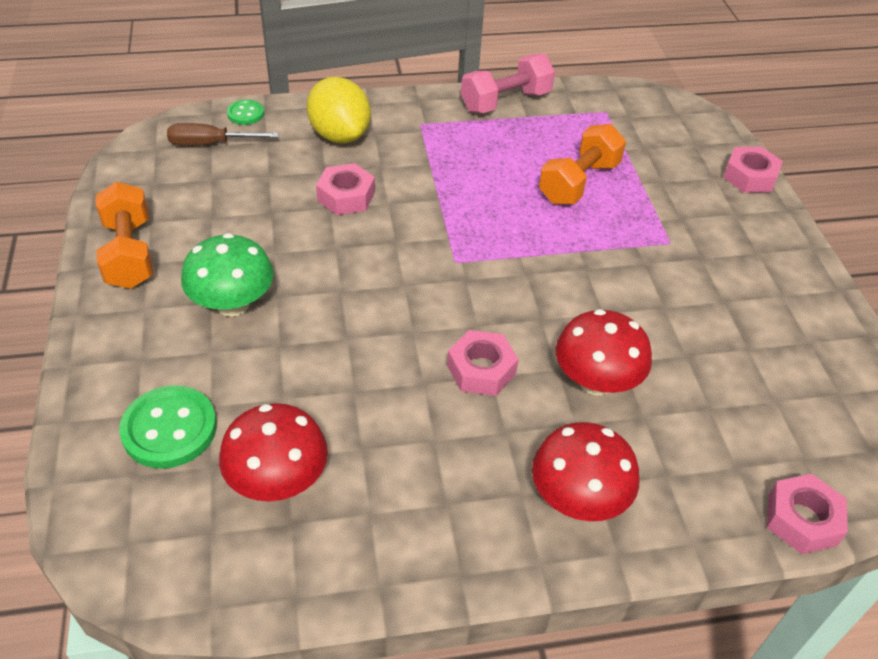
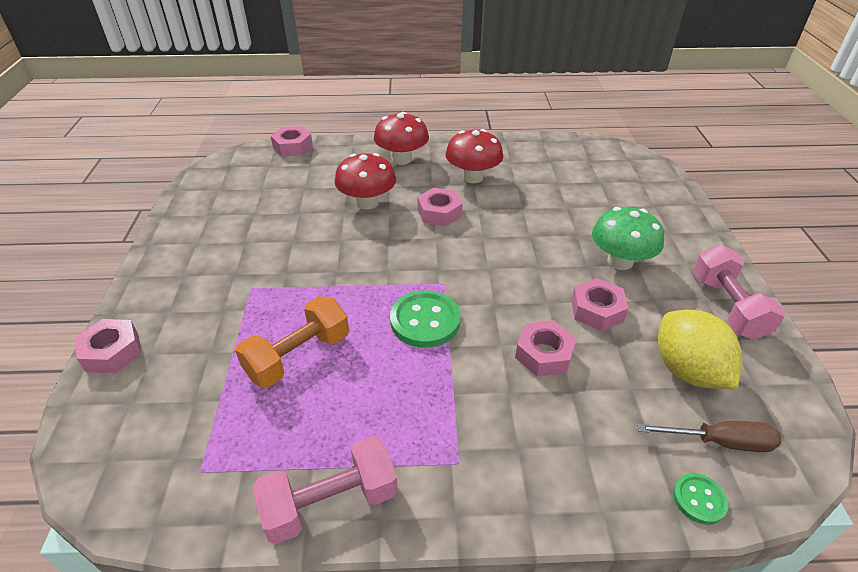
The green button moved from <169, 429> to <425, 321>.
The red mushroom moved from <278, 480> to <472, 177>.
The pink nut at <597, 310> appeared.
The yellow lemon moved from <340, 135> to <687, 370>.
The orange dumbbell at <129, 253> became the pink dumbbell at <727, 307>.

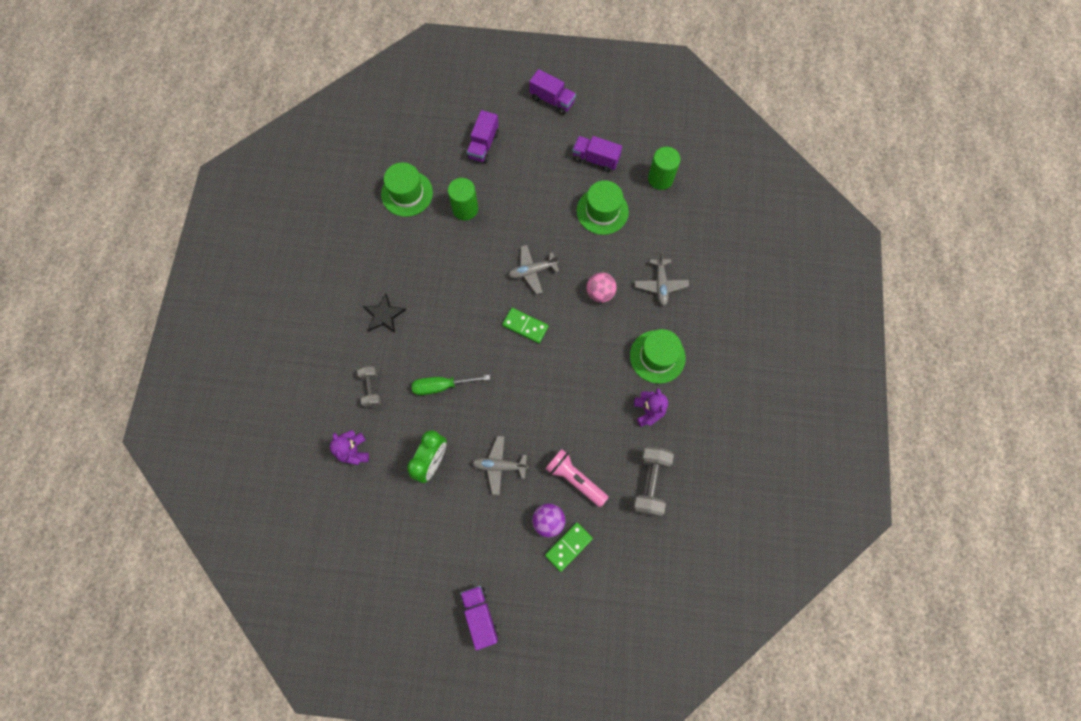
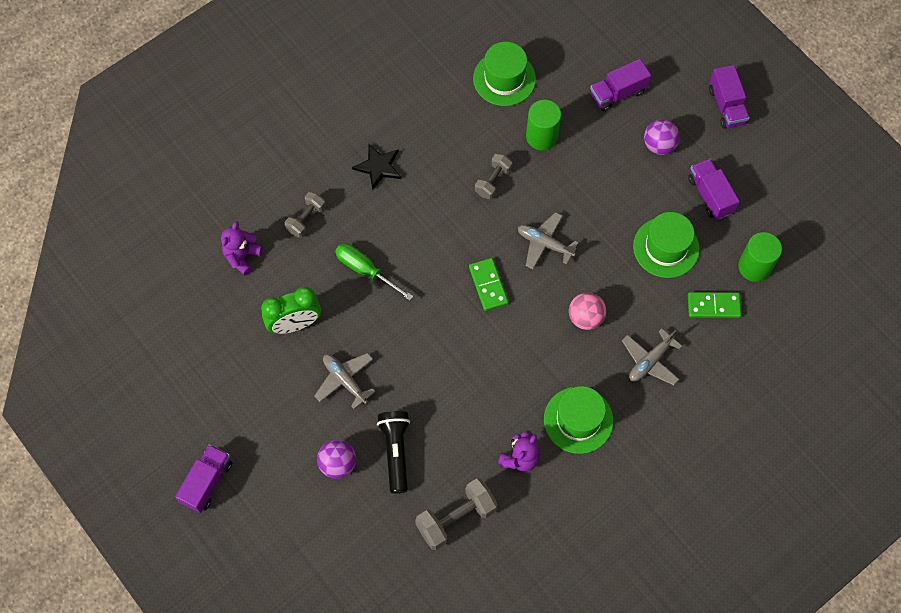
The pink flashlight at <575, 479> became the black flashlight at <396, 452>.
The grey dumbbell at <493, 181> appeared.
The purple ball at <659, 145> appeared.
The green domino moved from <568, 547> to <713, 306>.

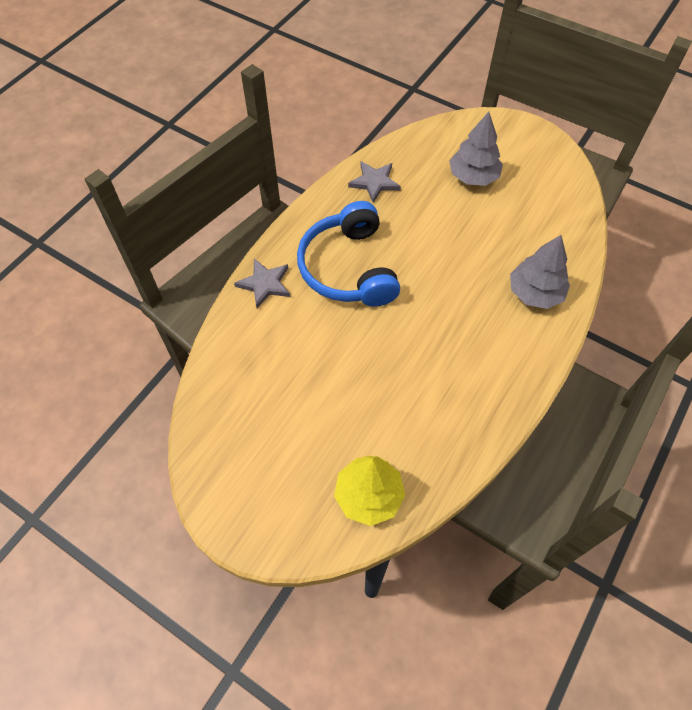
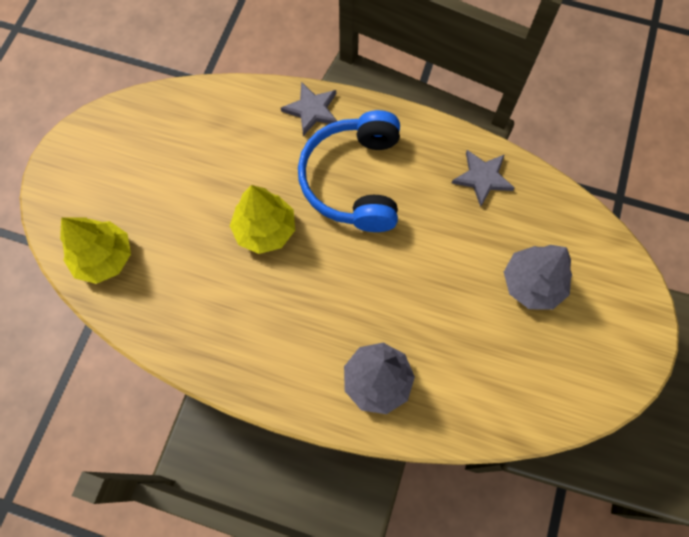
The yellow tree at <265, 229> appeared.
The blue headphones at <348, 268> turned 60 degrees counterclockwise.

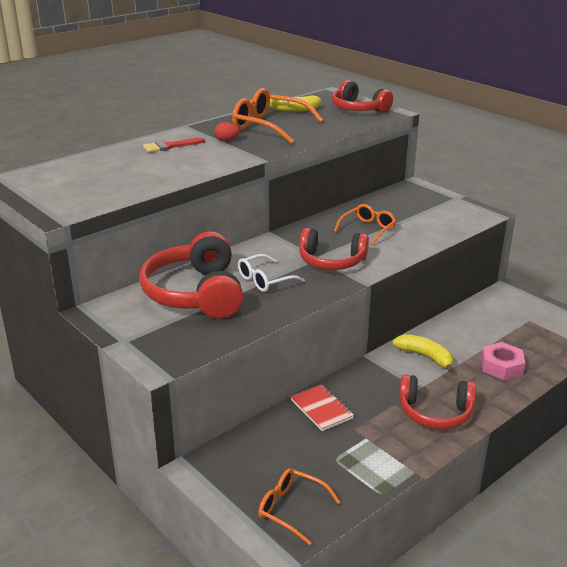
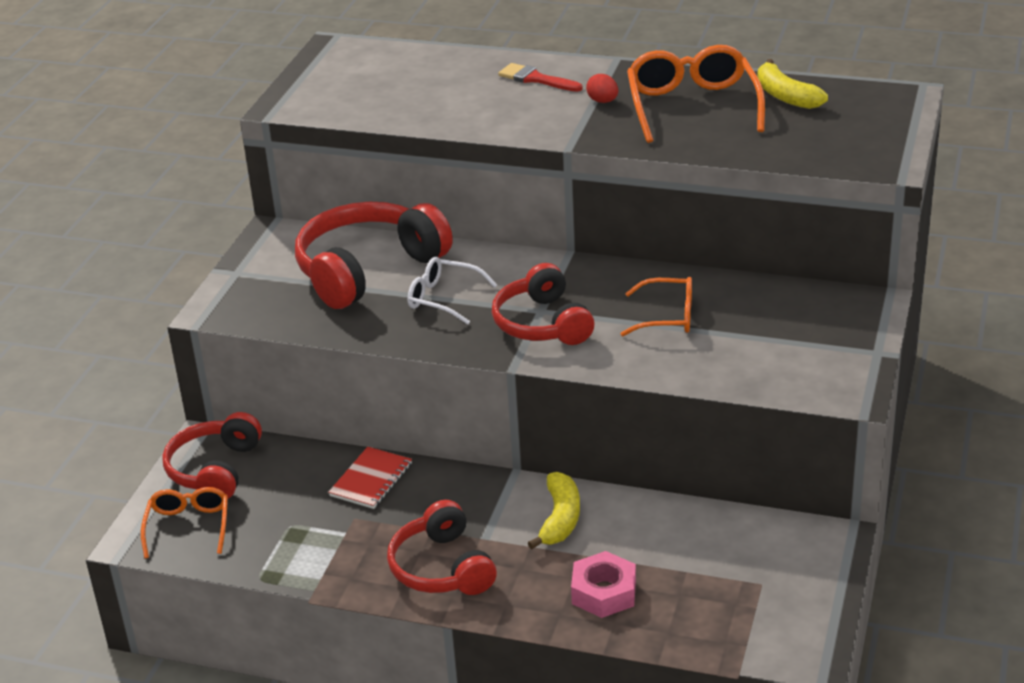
The red headphones moved from <358, 109> to <215, 470>.

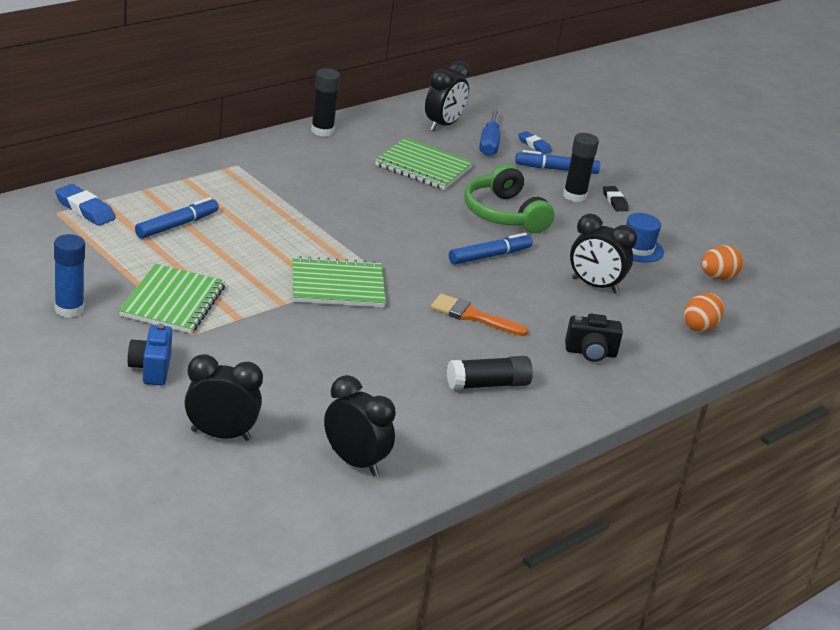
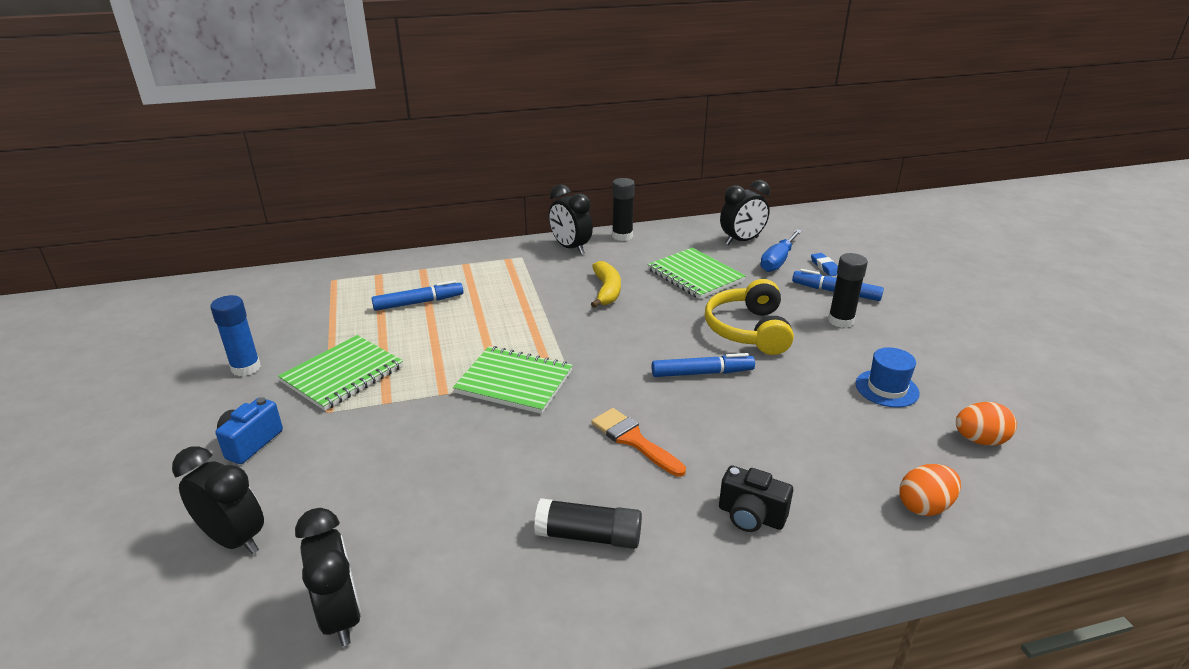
The black clock moved from <594, 286> to <570, 248>.
The yellow banana at <606, 291> appeared.
The green headphones at <504, 214> became the yellow headphones at <748, 330>.
The blue eraser at <85, 209> disappeared.
The black eraser at <614, 201> disappeared.

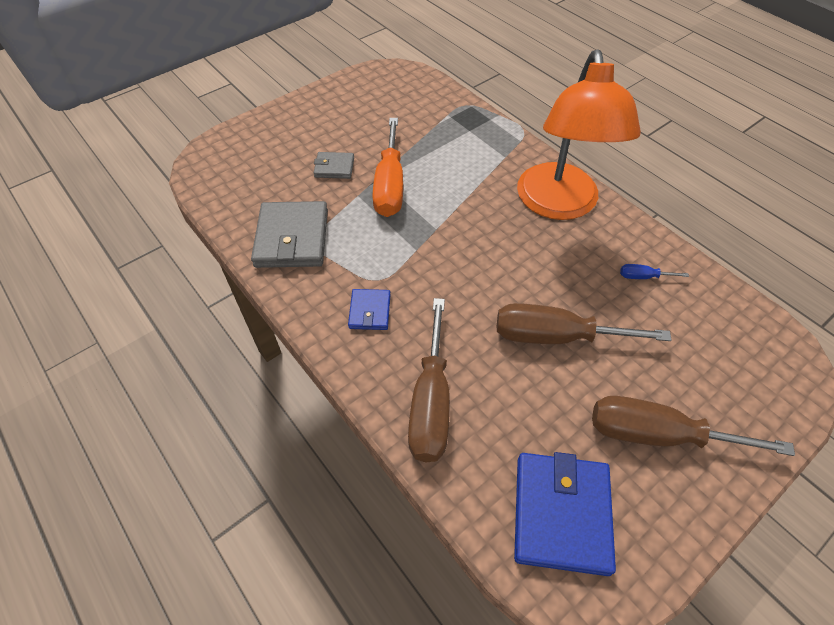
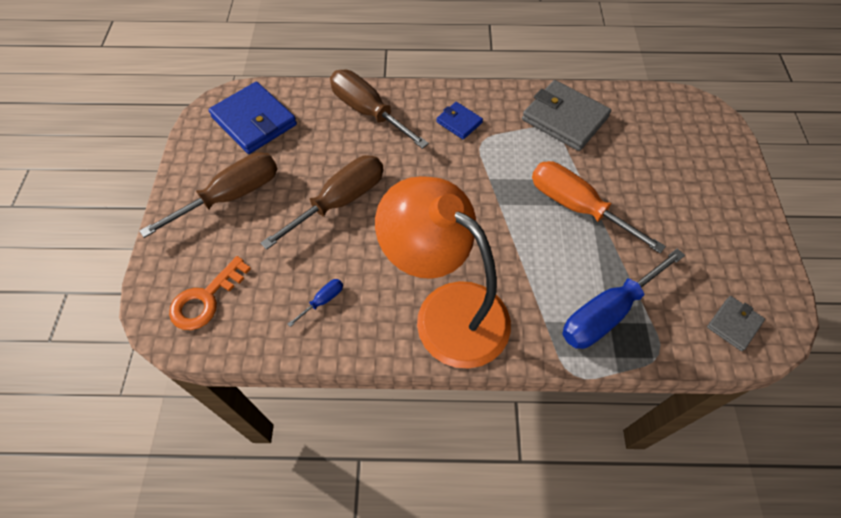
The orange key at <206, 299> appeared.
The blue screwdriver at <607, 313> appeared.
The grey wallet moved from <334, 167> to <734, 324>.

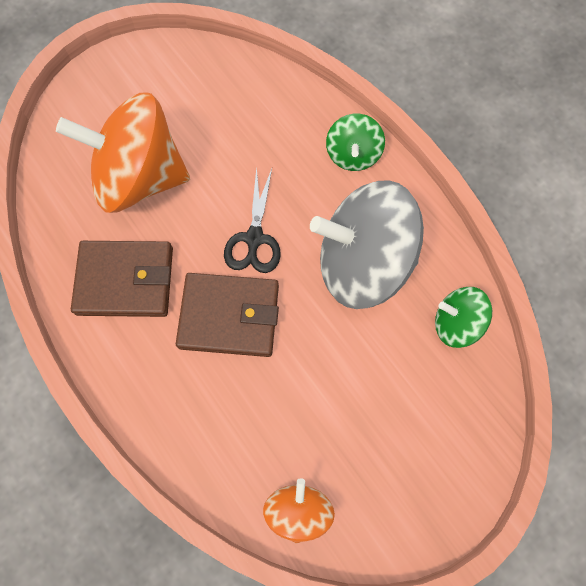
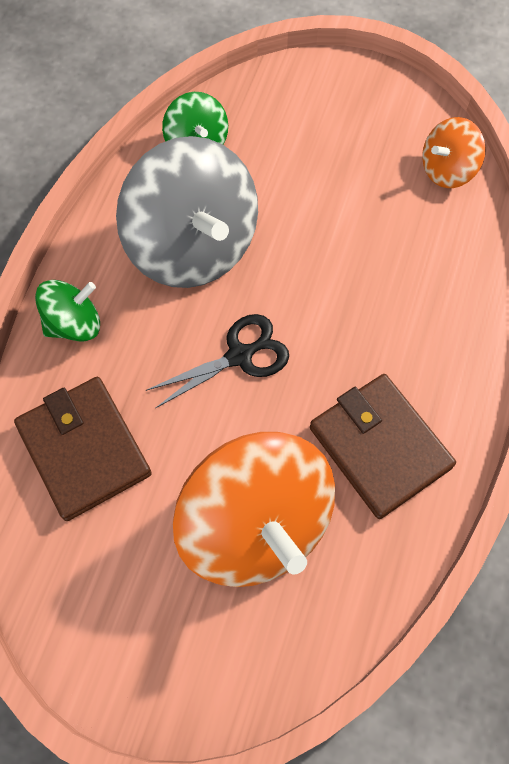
The brown wallet moved from <229, 316> to <84, 450>.

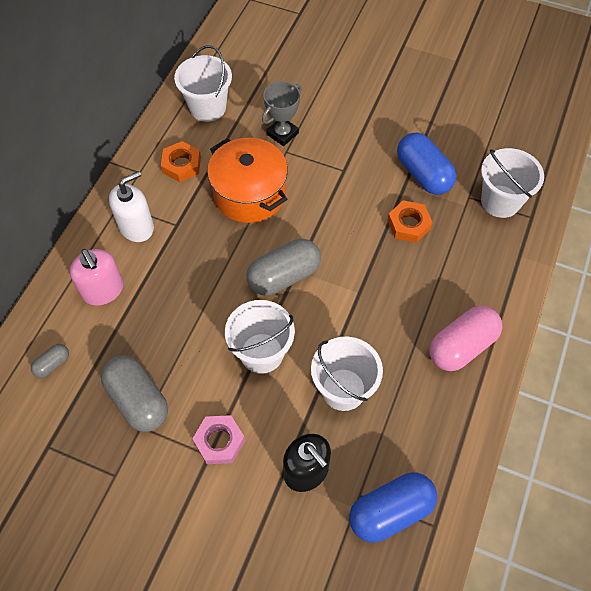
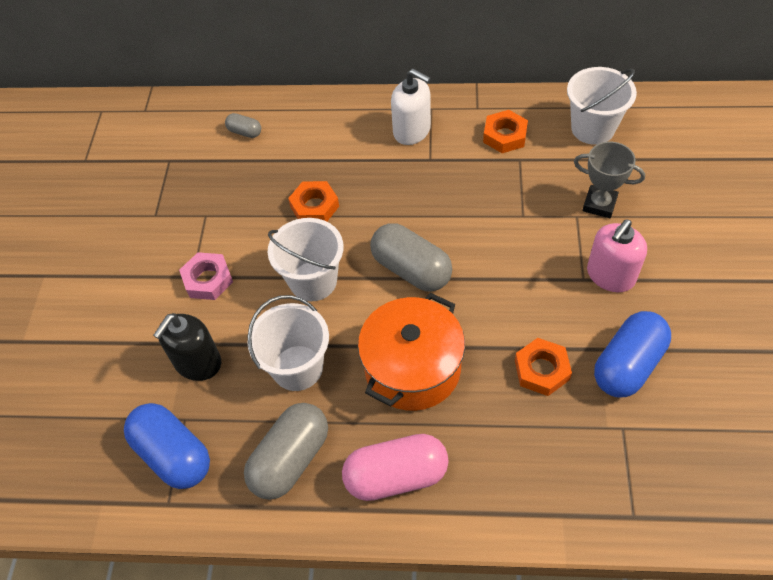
The grey capsule moved from <138, 400> to <290, 459>.
The orange nut at <314, 206> appeared.
The pink capsule at <461, 346> turned 45 degrees counterclockwise.
The orange pot moved from <249, 194> to <412, 368>.
The pink soap dispenser moved from <103, 290> to <610, 275>.
The white bucket at <500, 201> disappeared.

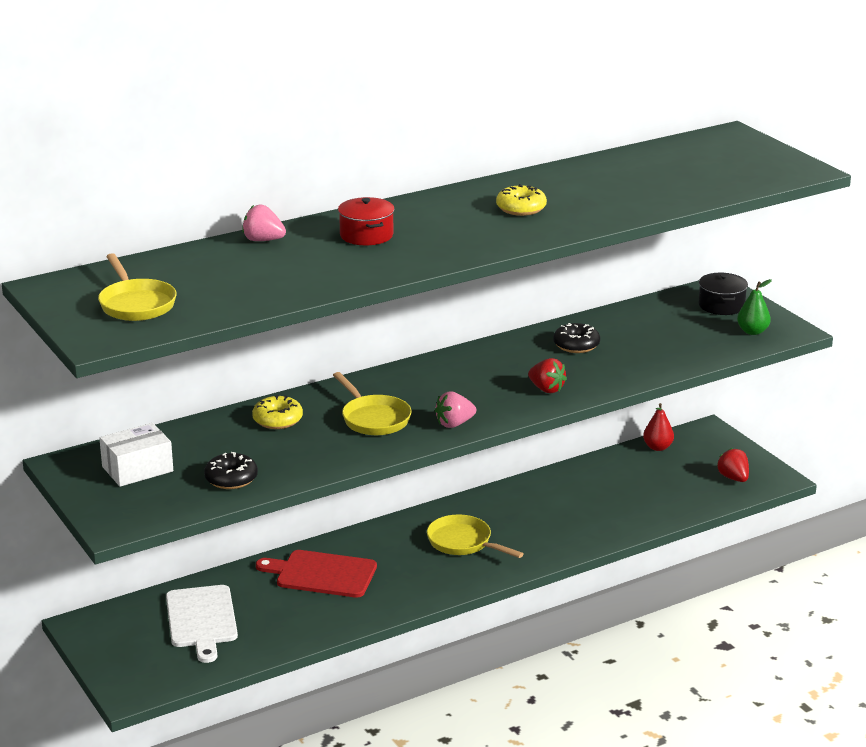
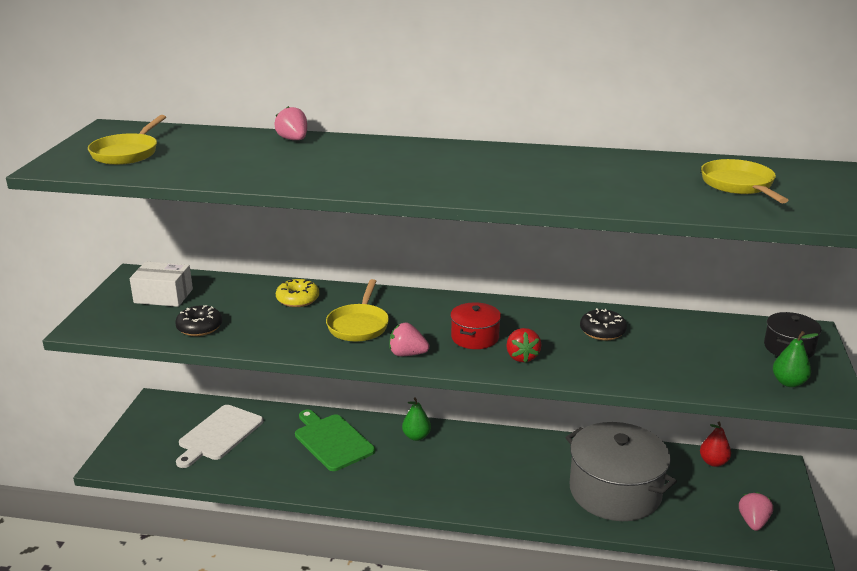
The red cutting board at <322, 574> became the green cutting board at <332, 441>.
The green pear at <416, 436> appeared.
The red pot moved from <366, 235> to <475, 337>.
The grey pot at <615, 491> appeared.
The yellow pan moved from <463, 542> to <739, 185>.
The red strawberry at <733, 478> became the pink strawberry at <753, 522>.
The yellow donut at <521, 208> disappeared.

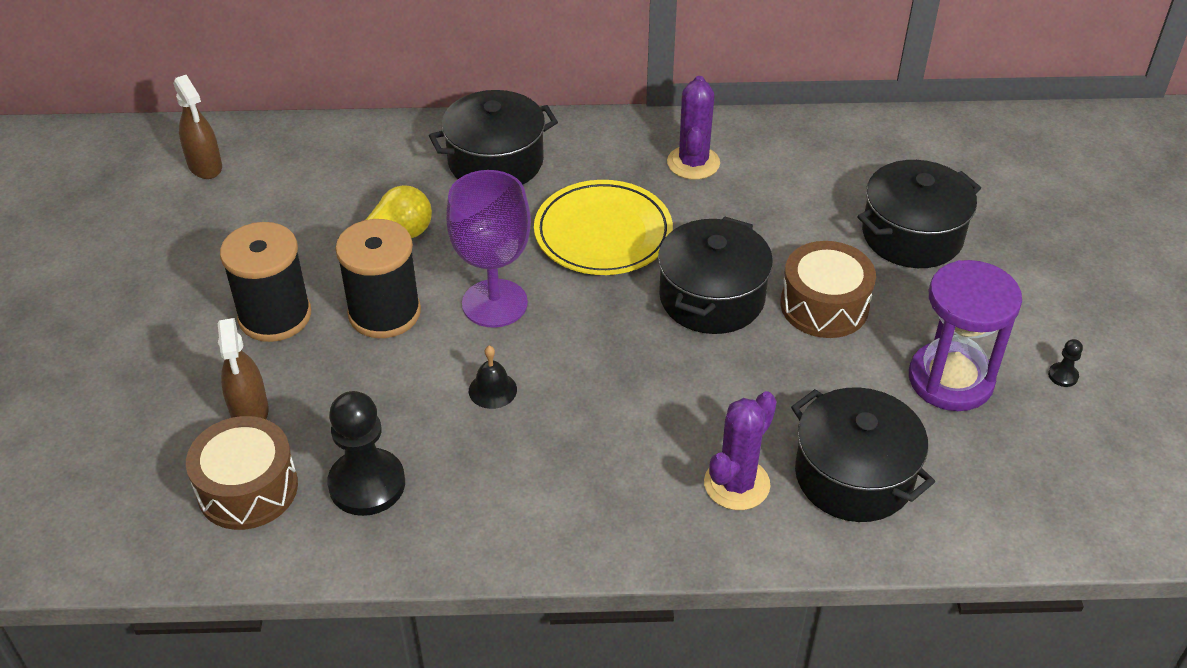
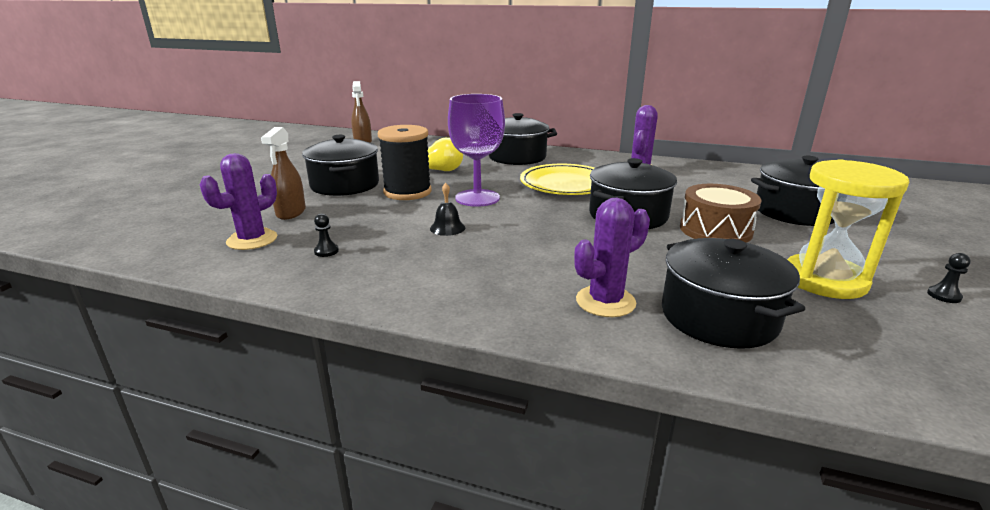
The brown drum at <247, 488> was replaced by the purple cactus at <252, 240>.
The black spool at <275, 316> was replaced by the black pot at <345, 185>.
The black pawn at <367, 484> changed to 0.41 times the size.
The purple hourglass at <950, 380> became the yellow hourglass at <824, 280>.

